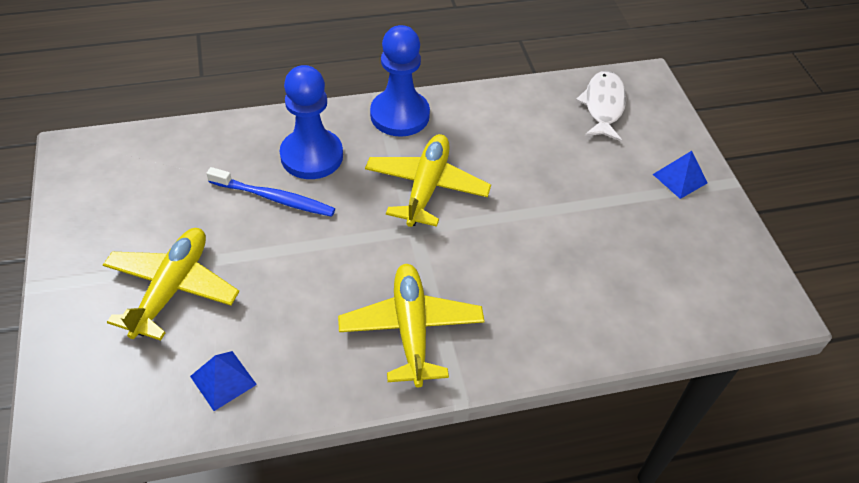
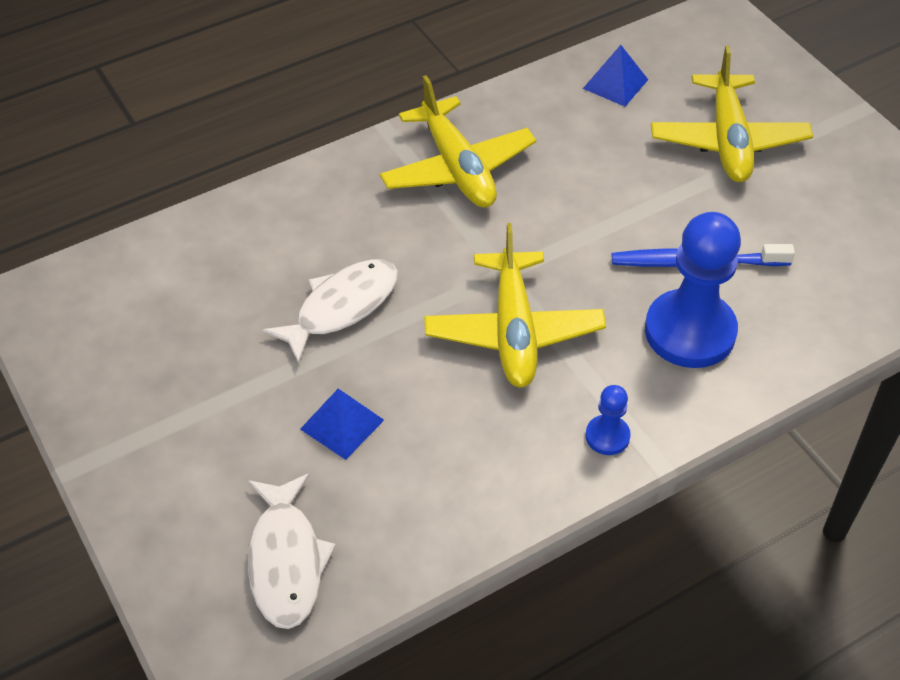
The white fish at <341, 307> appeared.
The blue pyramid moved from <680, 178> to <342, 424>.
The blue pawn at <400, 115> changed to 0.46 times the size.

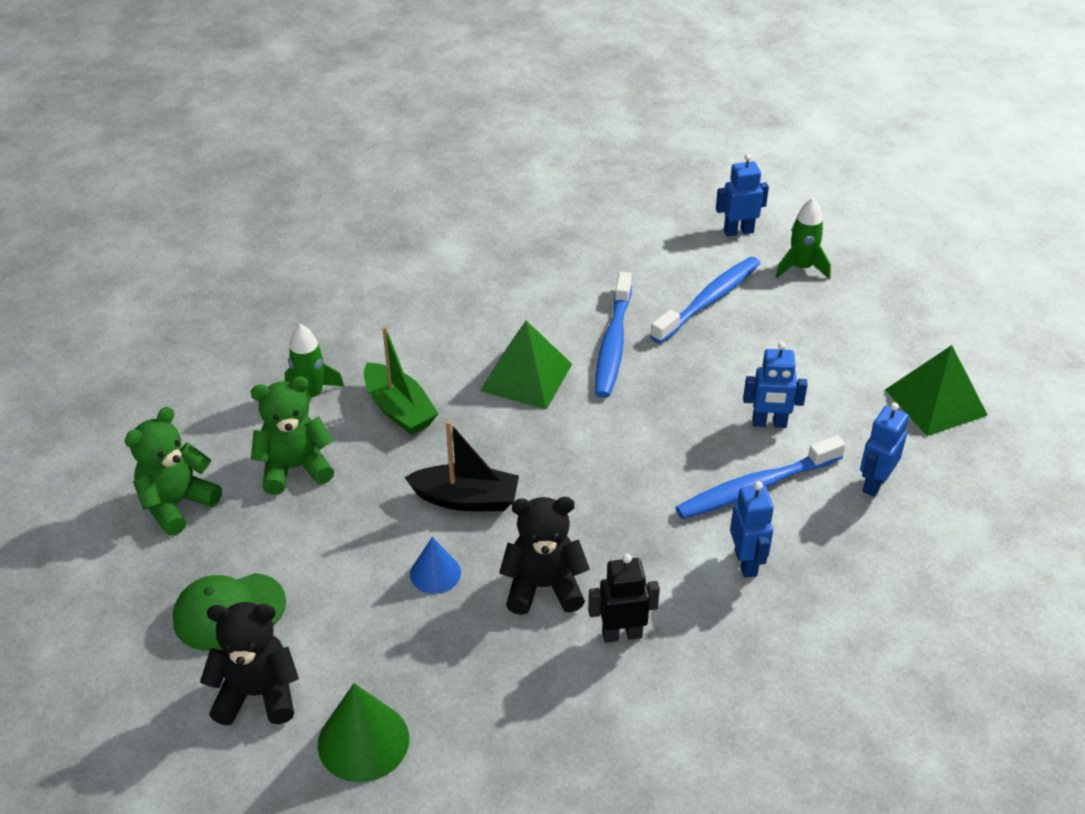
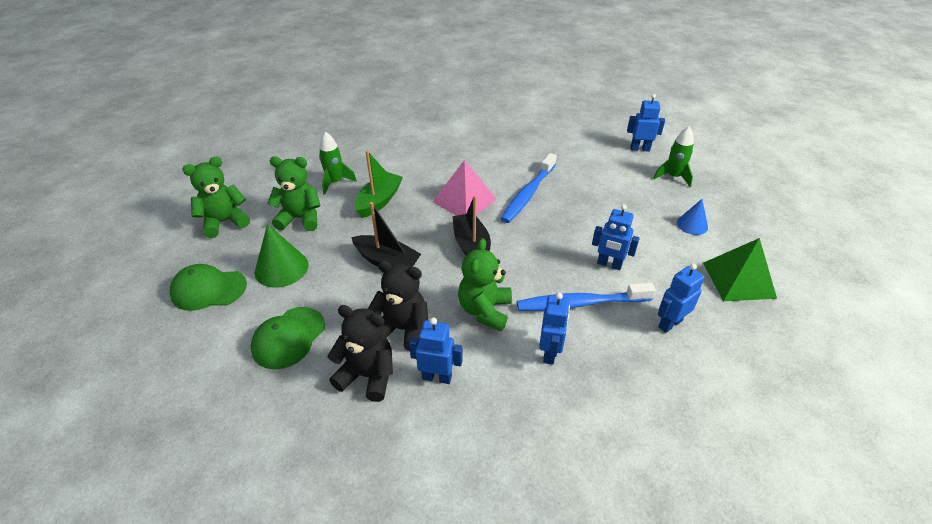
The green cap at <288, 337> appeared.
The green cone moved from <363, 741> to <281, 268>.
The black teddy bear moved from <257, 694> to <367, 375>.
The green boat at <399, 409> turned 135 degrees counterclockwise.
The black robot at <621, 634> became the blue robot at <437, 377>.
The green pyramid at <526, 377> became the pink pyramid at <464, 200>.
The black boat at <471, 246> appeared.
The green teddy bear at <485, 310> appeared.
The blue cone moved from <435, 573> to <692, 225>.
The blue toothbrush at <709, 300> disappeared.

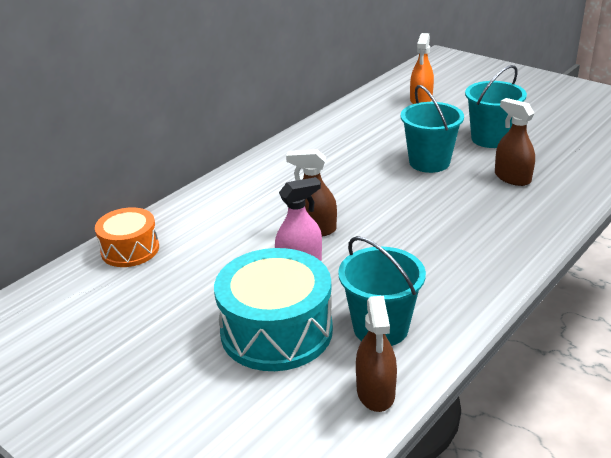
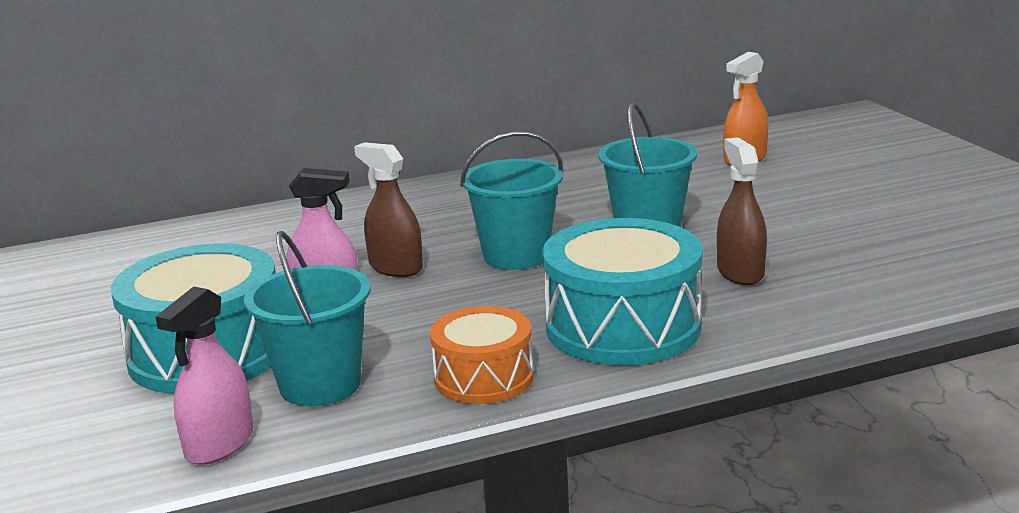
The brown spray bottle at <375, 392> became the pink spray bottle at <219, 444>.
The orange drum moved from <130, 249> to <484, 378>.
The turquoise bucket moved from <490, 139> to <516, 256>.
The turquoise drum at <623, 327> appeared.

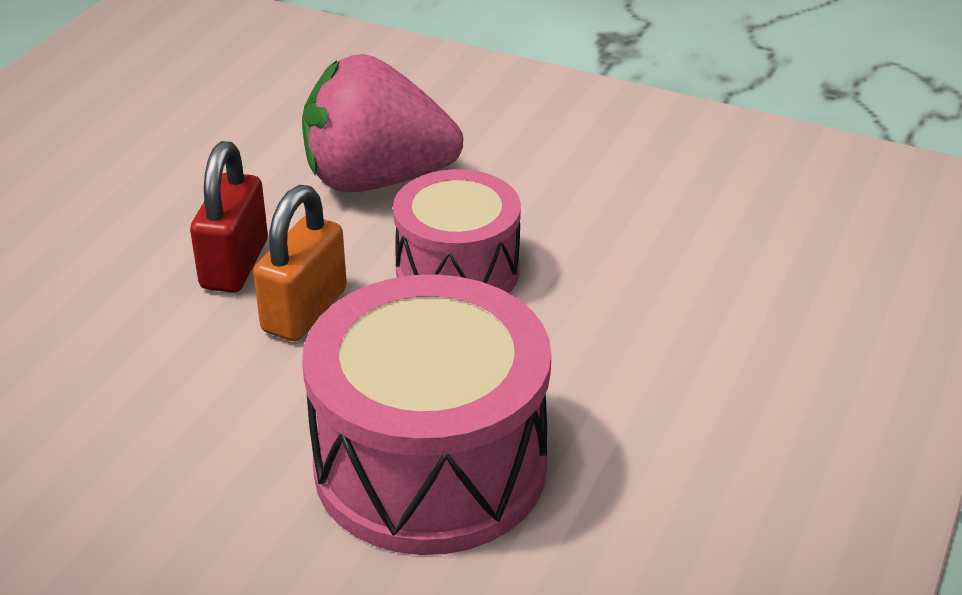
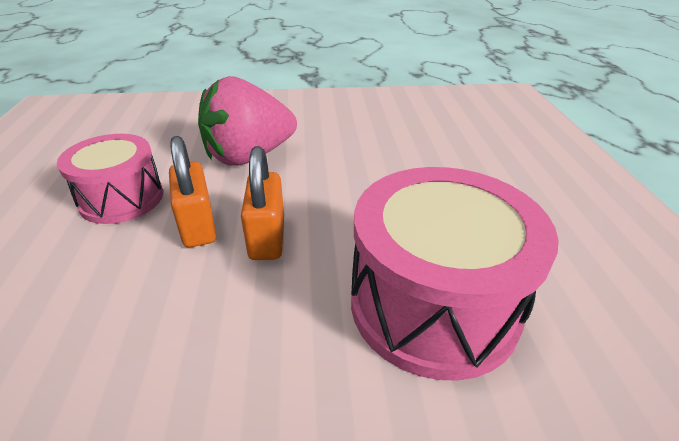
The pink drum moved from <457, 271> to <122, 199>.
The red padlock at <234, 264> became the orange padlock at <198, 226>.

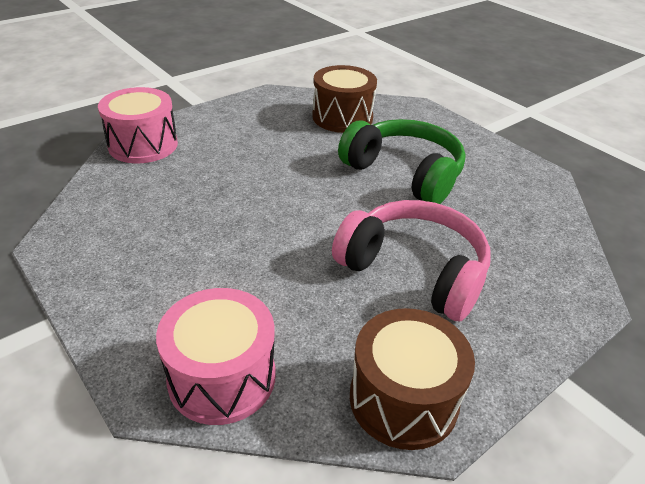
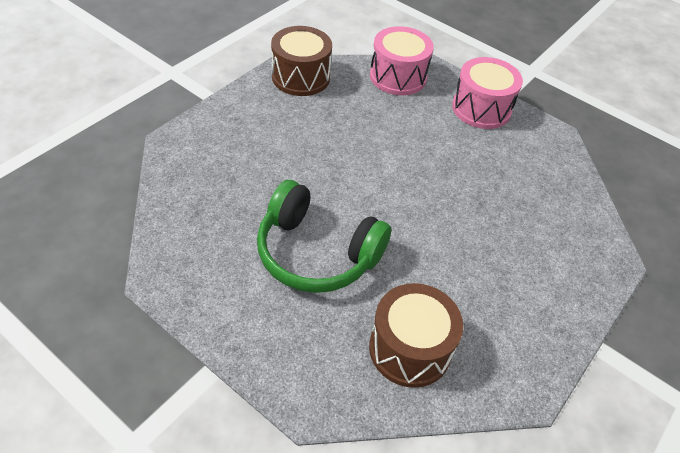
The pink drum moved from <143, 145> to <481, 108>.
The pink headphones at <414, 270> disappeared.

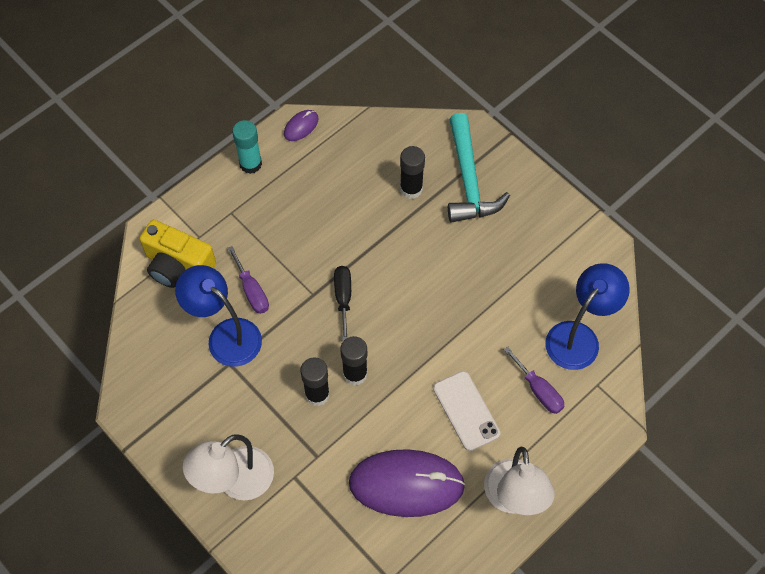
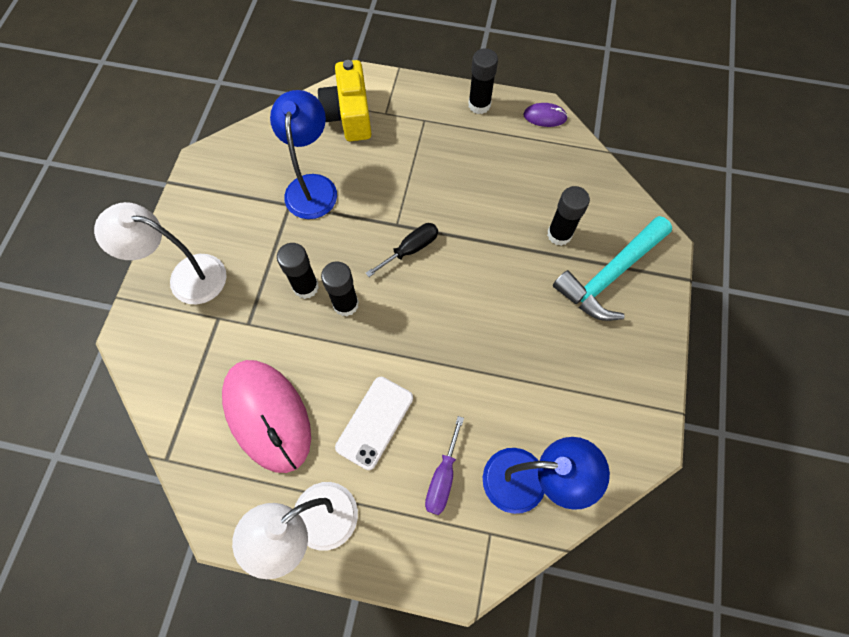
The purple mouse at <406, 484> became the pink mouse at <267, 415>.
The turquoise glue stick at <250, 164> became the black glue stick at <479, 105>.
The purple screwdriver at <252, 291> disappeared.

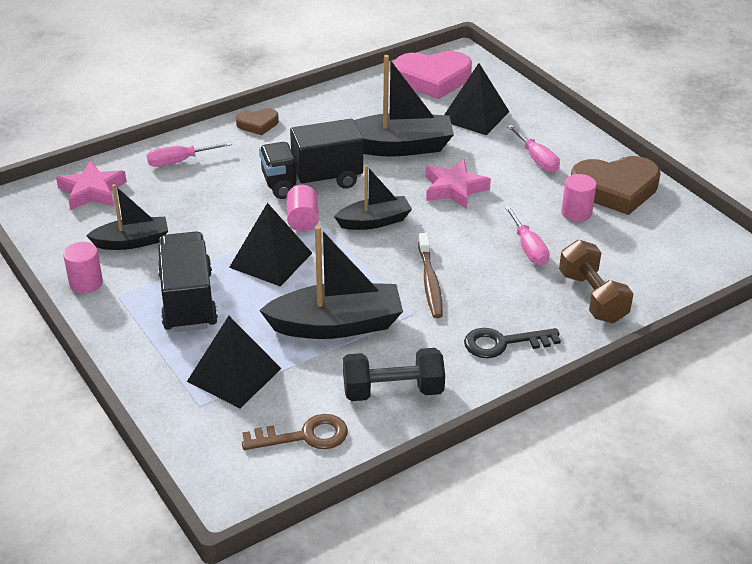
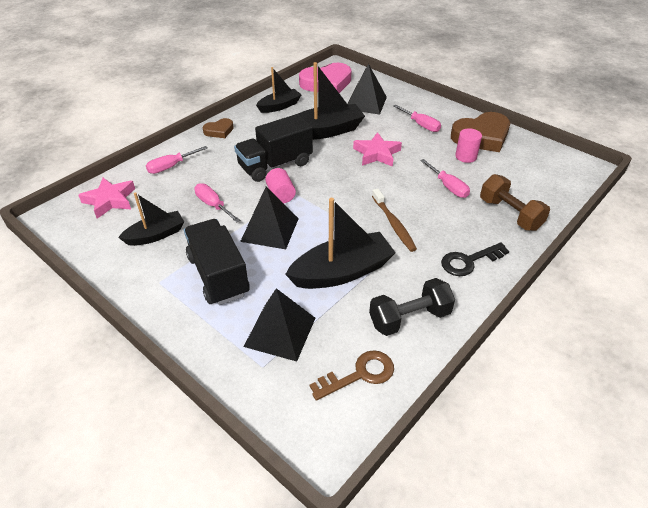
The pink screwdriver at <213, 205> appeared.
The black boat moved from <374, 221> to <279, 106>.
The pink cylinder at <86, 283> disappeared.

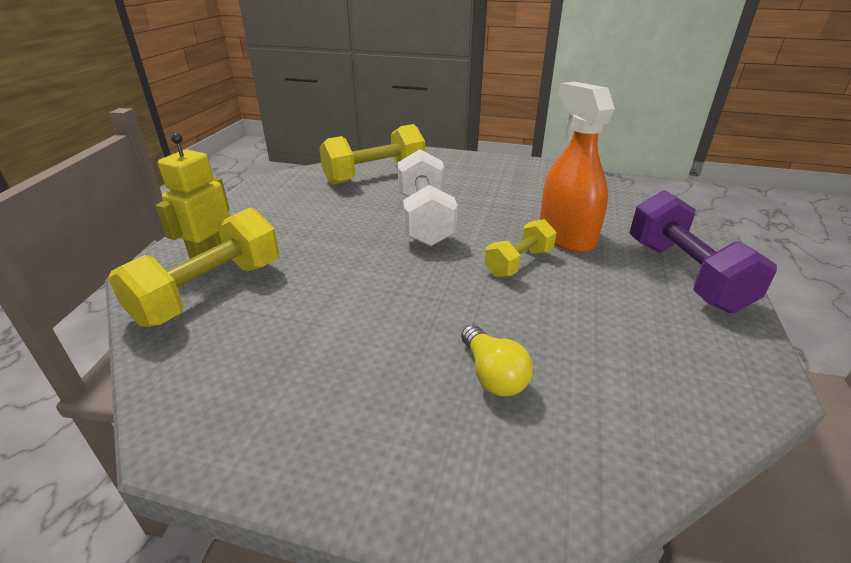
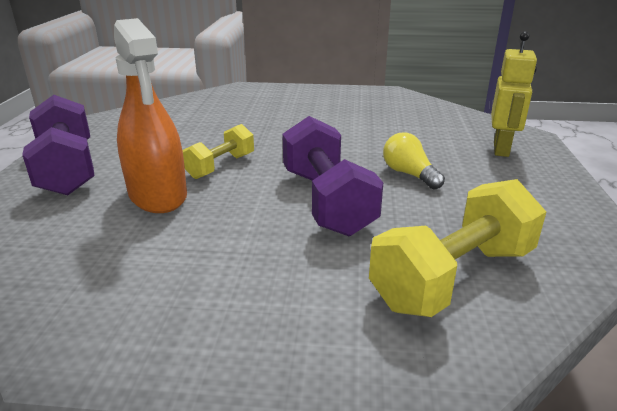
The white dumbbell at <425, 219> became the purple dumbbell at <327, 201>.
The yellow light bulb moved from <493, 375> to <409, 174>.
The yellow dumbbell at <210, 292> disappeared.

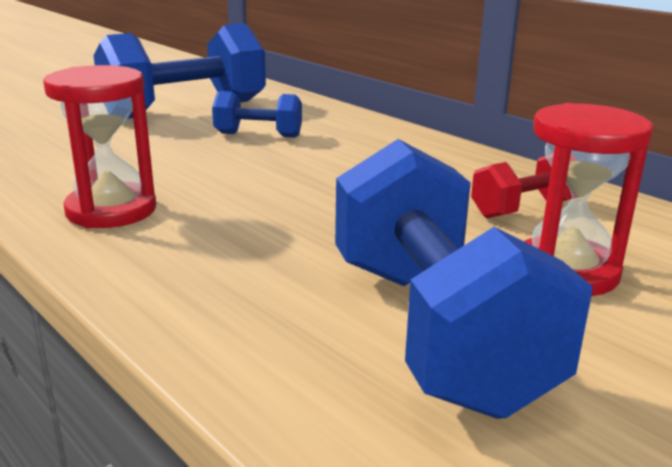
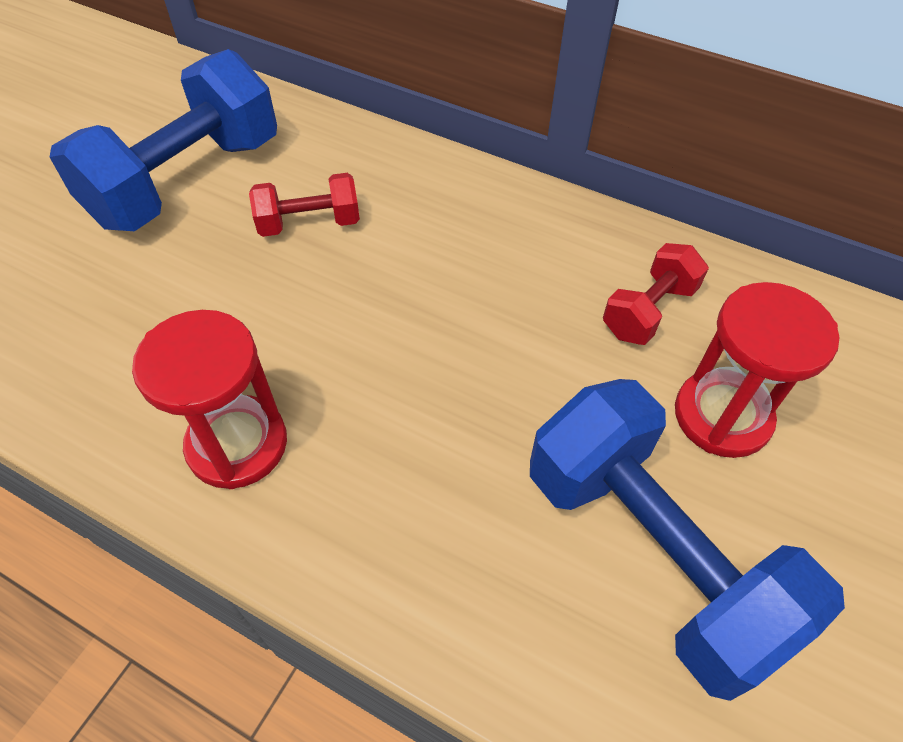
The blue dumbbell at <258, 135> became the red dumbbell at <309, 223>.

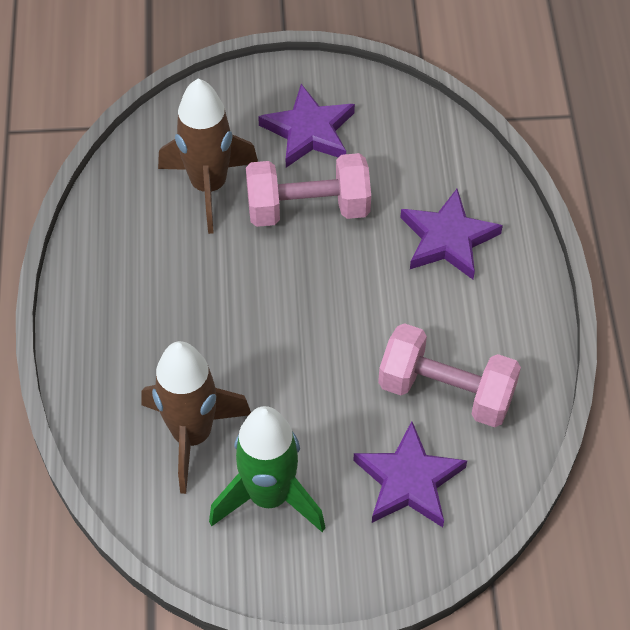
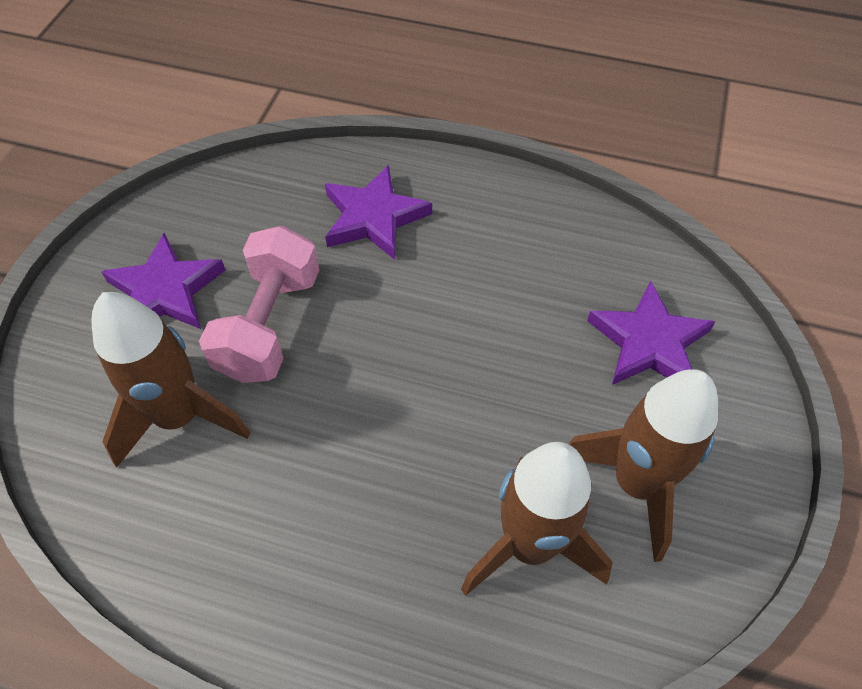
The green rocket at <269, 497> became the brown rocket at <636, 483>.
The pink dumbbell at <446, 391> disappeared.

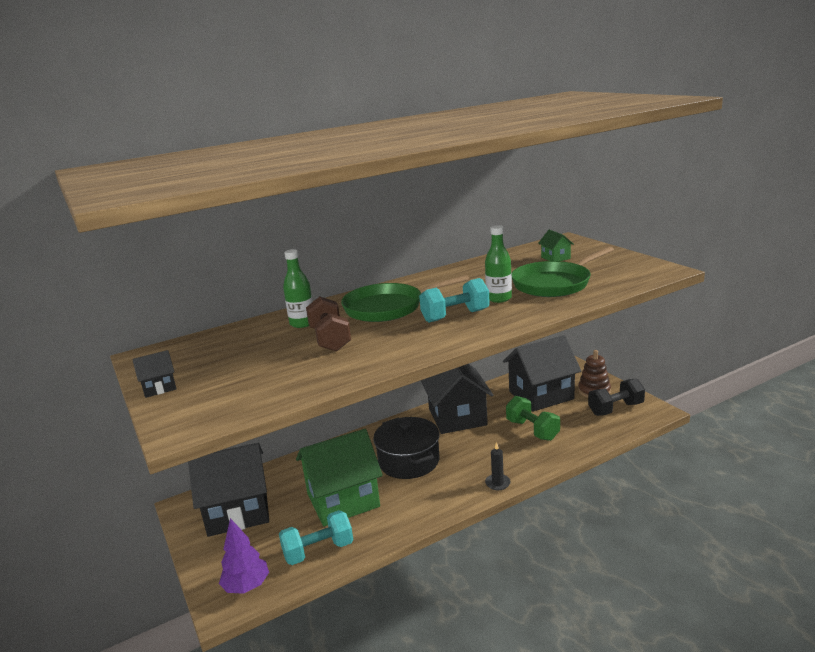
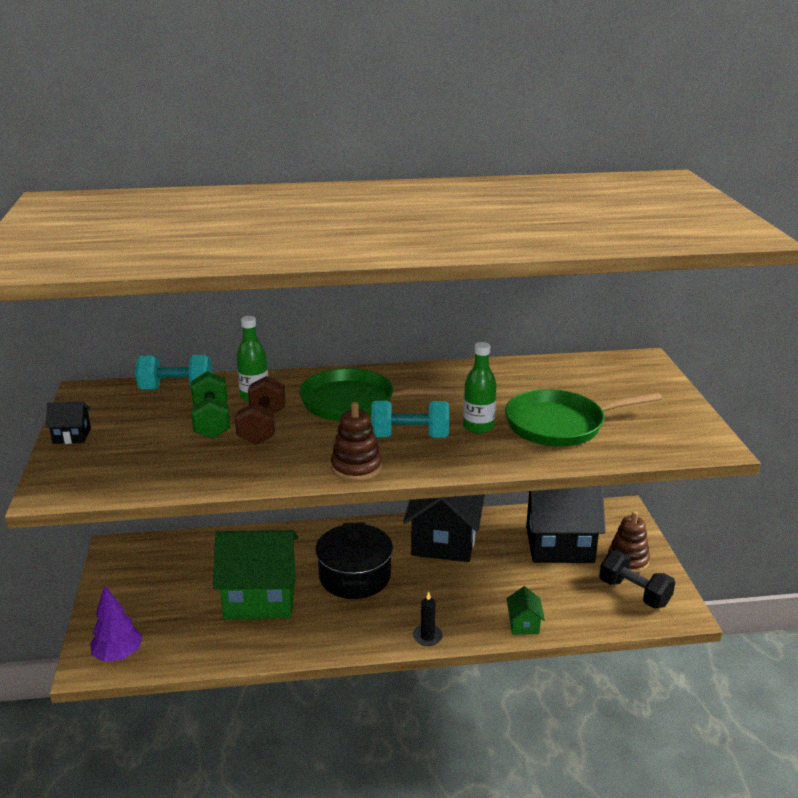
The turquoise dumbbell moved from <318, 551> to <176, 389>.
The green dumbbell moved from <532, 430> to <211, 421>.
The brown stacking toy at <356, 467> appeared.
The green house moved from <555, 258> to <524, 624>.
The black dumbbell at <615, 409> turned 45 degrees clockwise.
The black house at <238, 511> disappeared.

